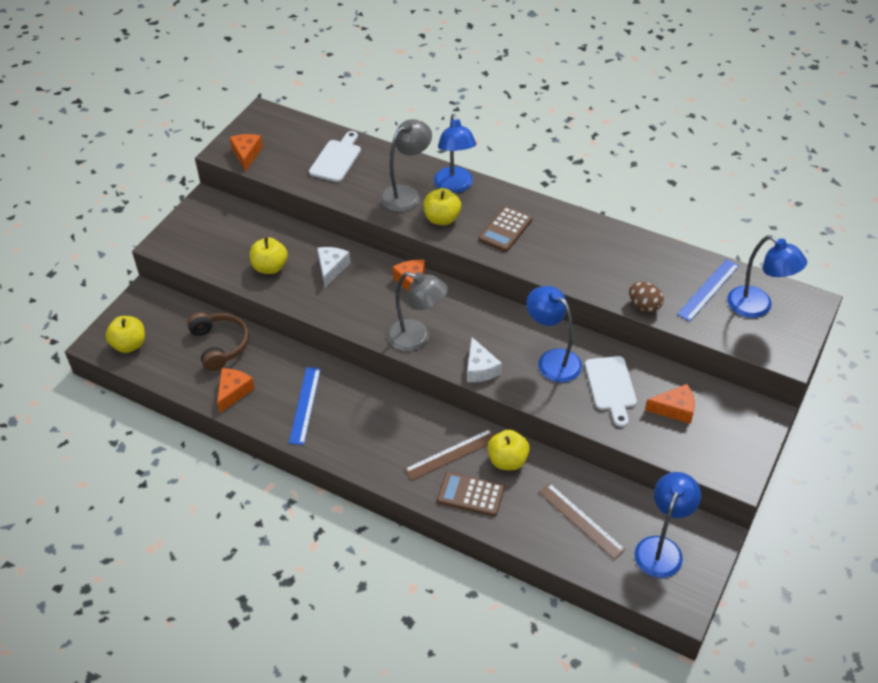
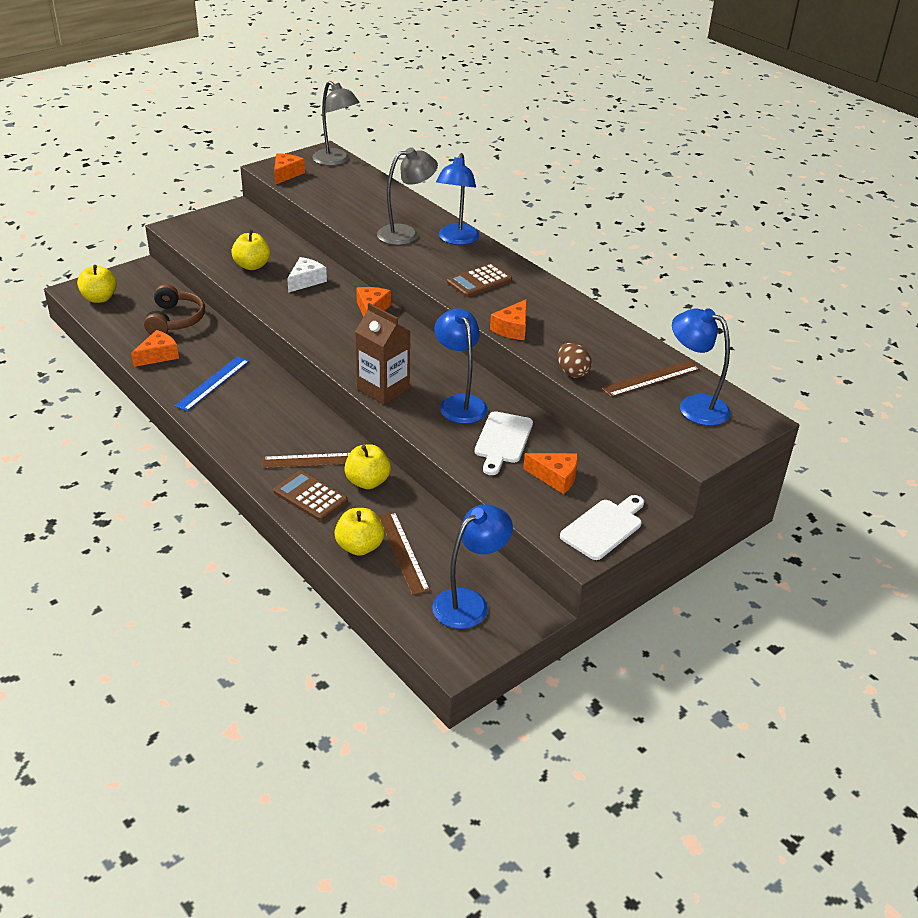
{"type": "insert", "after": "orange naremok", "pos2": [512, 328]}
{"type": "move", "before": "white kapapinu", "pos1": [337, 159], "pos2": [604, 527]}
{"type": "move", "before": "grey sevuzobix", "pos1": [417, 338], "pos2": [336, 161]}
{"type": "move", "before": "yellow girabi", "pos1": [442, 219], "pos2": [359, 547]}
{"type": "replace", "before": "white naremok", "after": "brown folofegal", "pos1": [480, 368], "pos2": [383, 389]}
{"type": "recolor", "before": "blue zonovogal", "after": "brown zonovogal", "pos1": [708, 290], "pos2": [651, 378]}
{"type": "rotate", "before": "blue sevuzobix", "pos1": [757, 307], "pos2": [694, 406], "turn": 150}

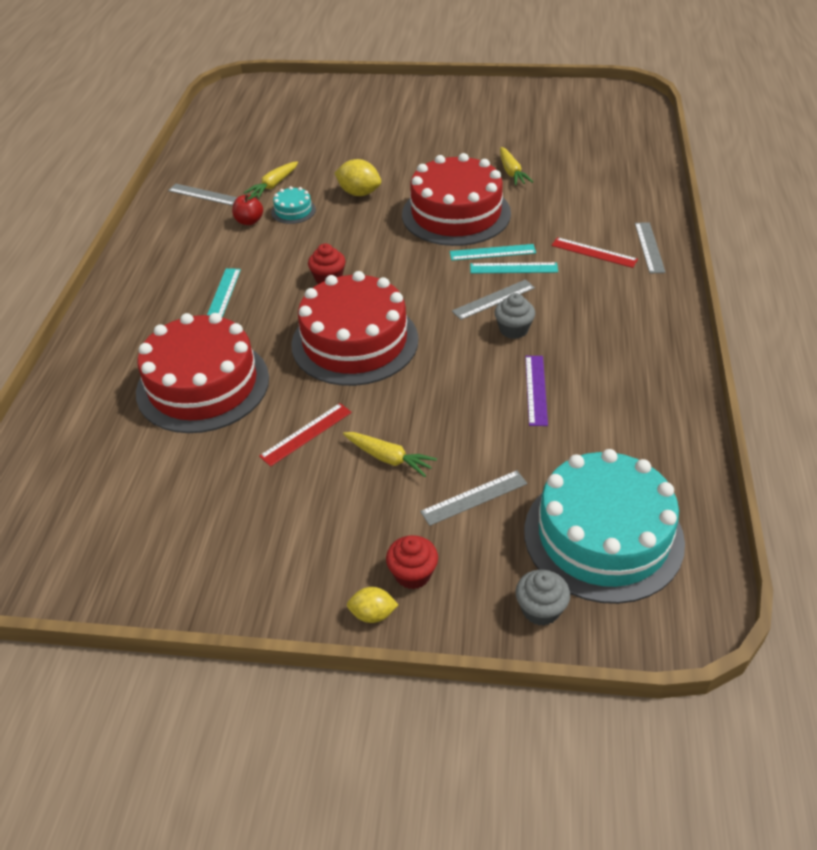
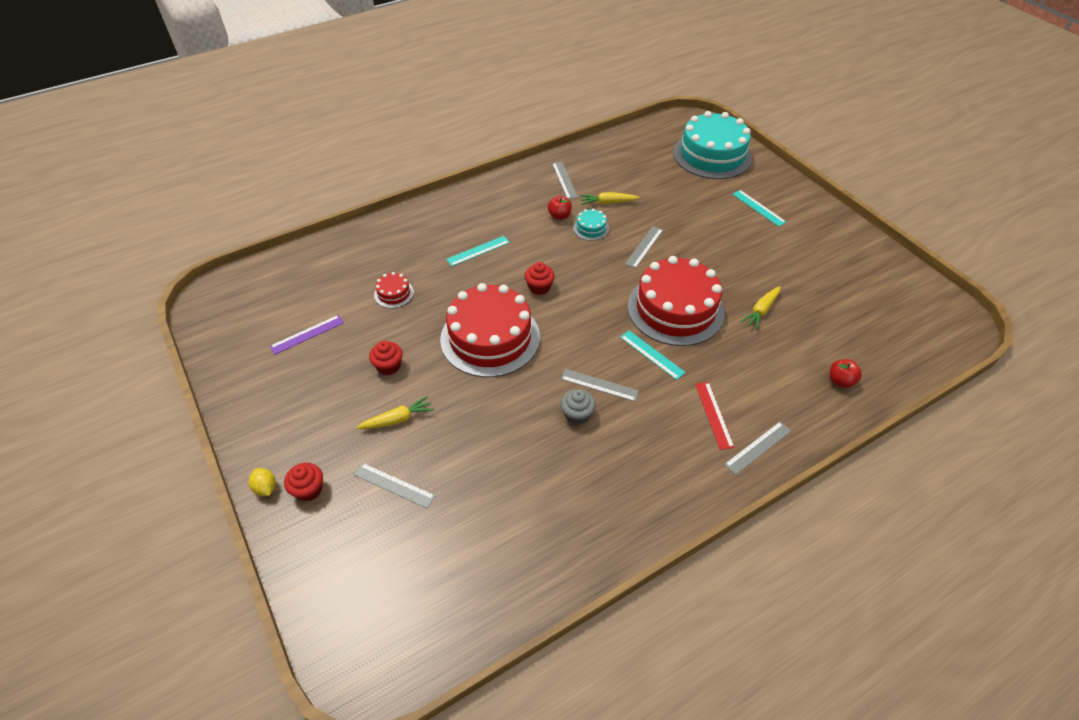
{"type": "delete", "before": "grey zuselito", "pos1": [540, 609]}
{"type": "insert", "after": "red girabi", "pos2": [840, 381]}
{"type": "move", "before": "turquoise zonovogal", "pos1": [513, 268], "pos2": [758, 208]}
{"type": "move", "before": "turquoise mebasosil", "pos1": [603, 536], "pos2": [712, 155]}
{"type": "move", "before": "purple zonovogal", "pos1": [536, 390], "pos2": [307, 334]}
{"type": "replace", "before": "red zonovogal", "after": "red zuselito", "pos1": [306, 434], "pos2": [388, 366]}
{"type": "replace", "before": "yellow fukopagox", "after": "grey zonovogal", "pos1": [359, 193], "pos2": [644, 247]}
{"type": "rotate", "before": "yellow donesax", "pos1": [389, 458], "pos2": [397, 419], "turn": -105}
{"type": "resize", "before": "red mebasosil", "pos1": [203, 385], "pos2": [394, 293], "scale": 0.42}

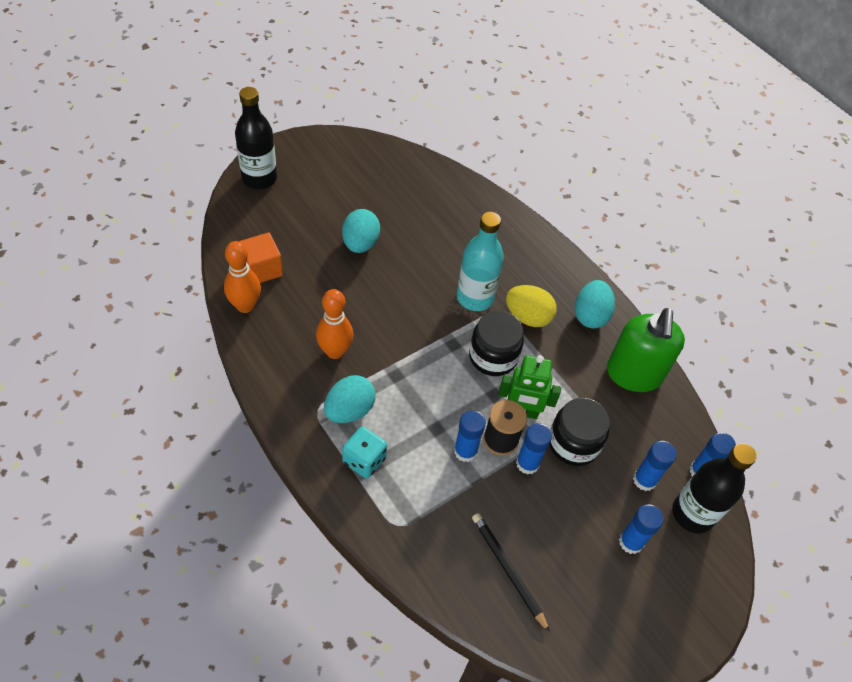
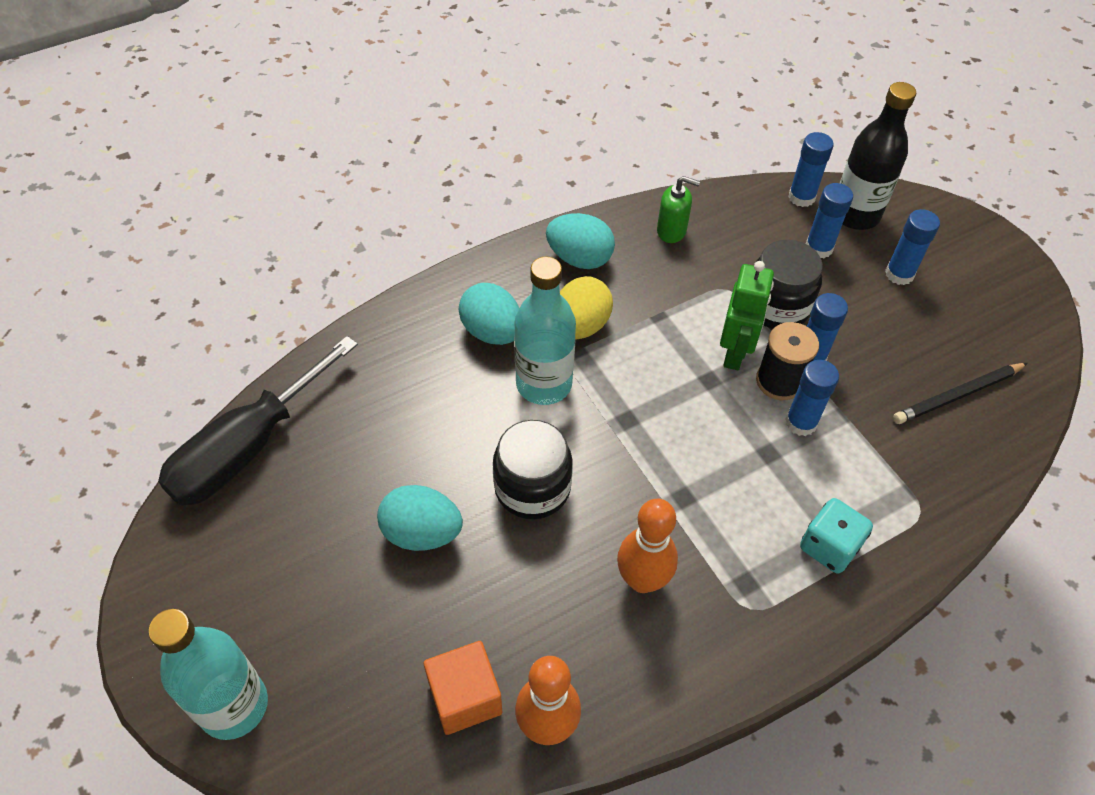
{"type": "insert", "after": "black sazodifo", "pos2": [247, 448]}
{"type": "move", "before": "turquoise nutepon", "pos1": [349, 410], "pos2": [492, 332]}
{"type": "move", "before": "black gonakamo", "pos1": [493, 357], "pos2": [532, 488]}
{"type": "recolor", "before": "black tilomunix", "after": "turquoise tilomunix", "pos1": [259, 179], "pos2": [234, 706]}
{"type": "resize", "before": "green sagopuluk", "pos1": [634, 374], "pos2": [671, 231], "scale": 0.51}

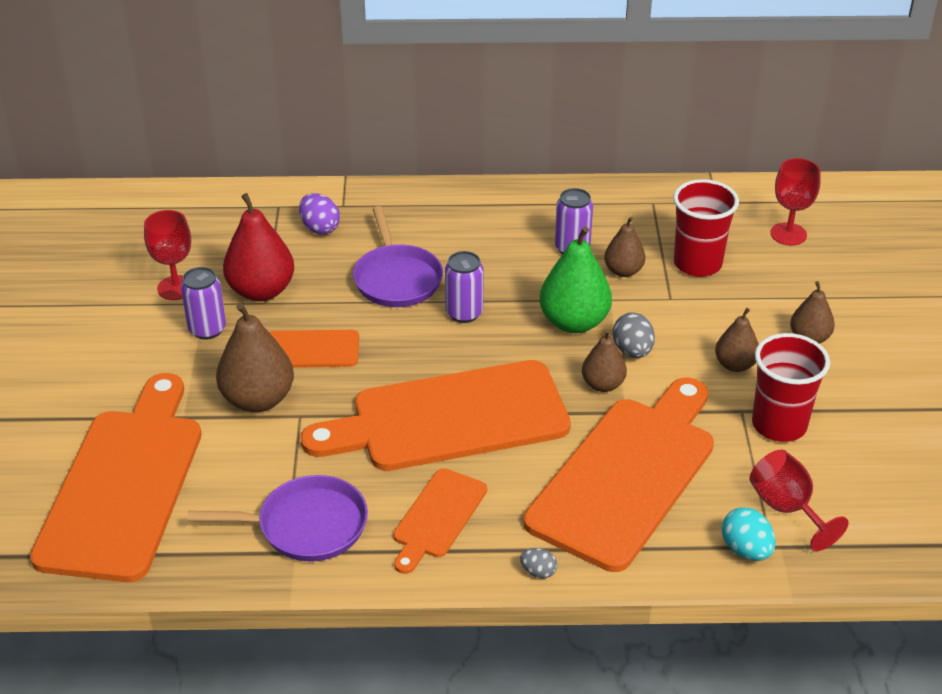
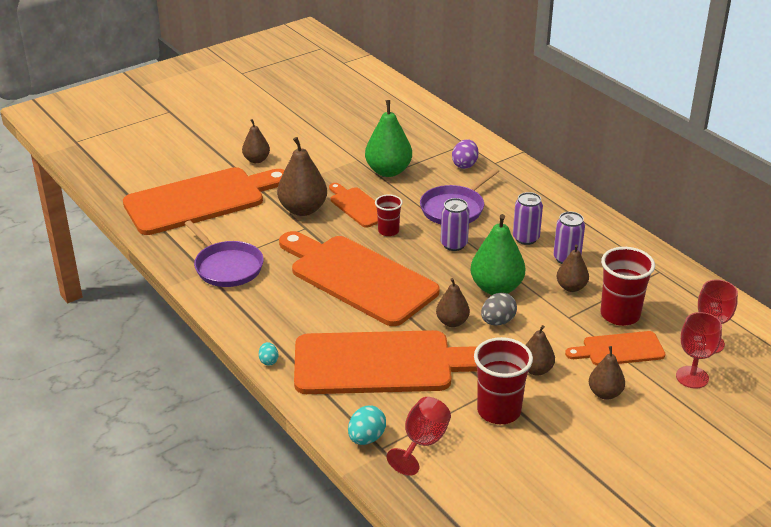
{"type": "insert", "after": "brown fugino", "pos2": [256, 160]}
{"type": "insert", "after": "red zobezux", "pos2": [388, 231]}
{"type": "move", "before": "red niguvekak", "pos1": [176, 288], "pos2": [692, 377]}
{"type": "move", "before": "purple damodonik", "pos1": [207, 329], "pos2": [526, 238]}
{"type": "move", "before": "orange kapapinu", "pos1": [437, 517], "pos2": [619, 349]}
{"type": "recolor", "before": "red fugino", "after": "green fugino", "pos1": [261, 291], "pos2": [388, 171]}
{"type": "recolor", "before": "grey nutepon", "after": "turquoise nutepon", "pos1": [538, 572], "pos2": [268, 361]}

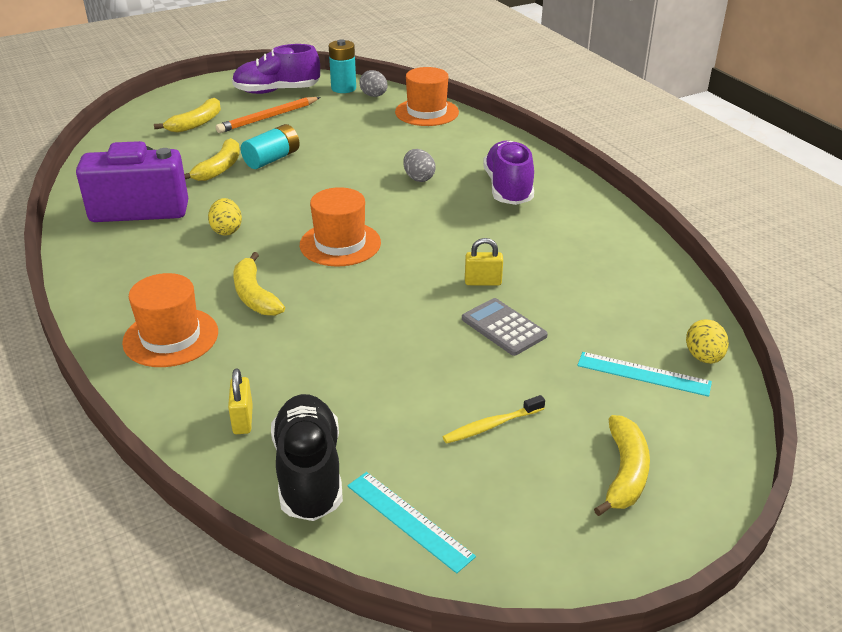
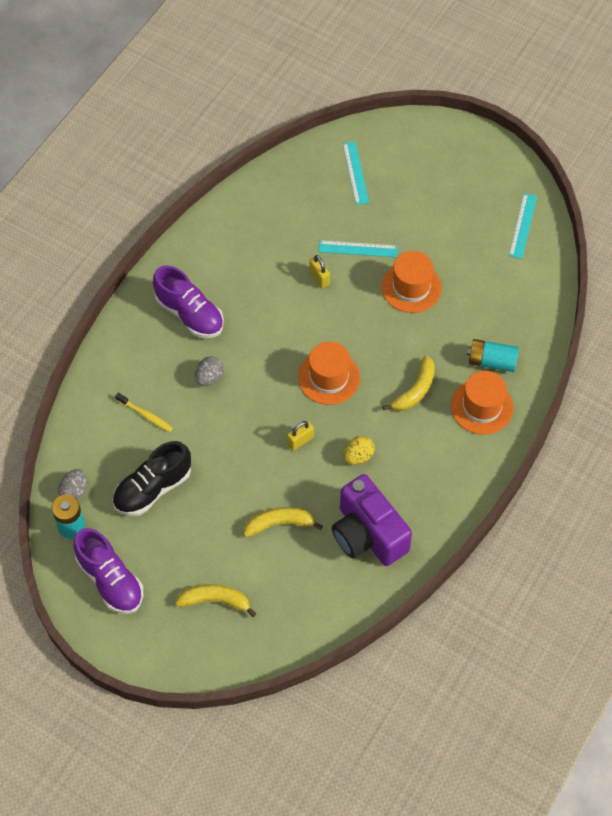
{"type": "delete", "before": "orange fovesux", "pos1": [268, 117]}
{"type": "delete", "before": "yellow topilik", "pos1": [625, 473]}
{"type": "delete", "before": "yellow nutepon", "pos1": [703, 357]}
{"type": "move", "before": "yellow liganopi", "pos1": [243, 420], "pos2": [300, 441]}
{"type": "move", "before": "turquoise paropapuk", "pos1": [272, 159], "pos2": [491, 361]}
{"type": "move", "before": "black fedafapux", "pos1": [309, 472], "pos2": [152, 488]}
{"type": "move", "before": "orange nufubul", "pos1": [426, 112], "pos2": [411, 287]}
{"type": "move", "before": "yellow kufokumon", "pos1": [492, 425], "pos2": [145, 415]}
{"type": "replace", "before": "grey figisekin", "after": "turquoise zonovogal", "pos1": [503, 327], "pos2": [358, 249]}
{"type": "rotate", "before": "purple fedafapux", "pos1": [508, 189], "pos2": [190, 314], "turn": -105}

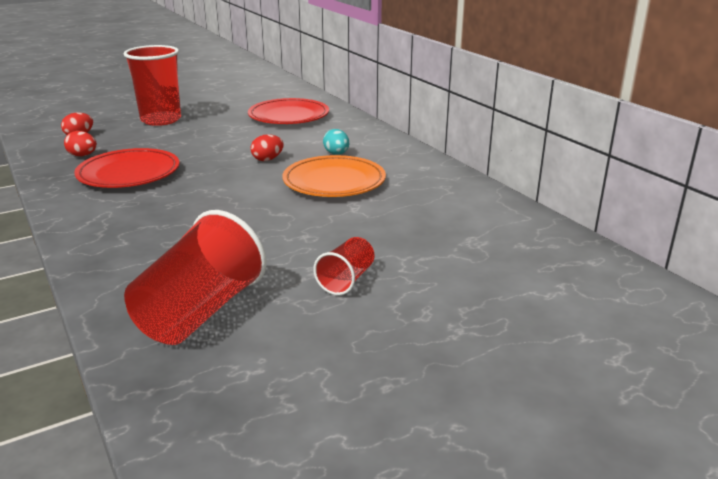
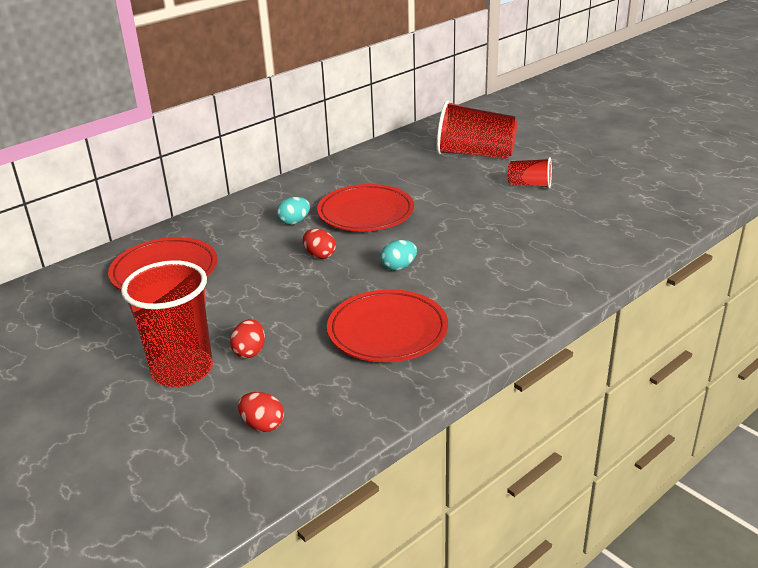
{"type": "insert", "after": "turquoise nutepon", "pos2": [399, 267]}
{"type": "move", "before": "red nutepon", "pos1": [83, 155], "pos2": [250, 351]}
{"type": "move", "before": "red zobezux", "pos1": [200, 312], "pos2": [475, 154]}
{"type": "recolor", "before": "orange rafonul", "after": "red rafonul", "pos1": [334, 181], "pos2": [366, 213]}

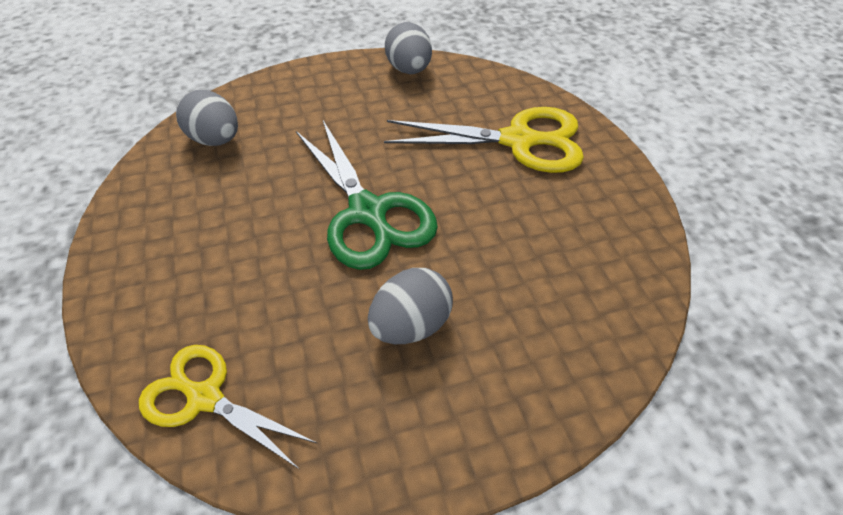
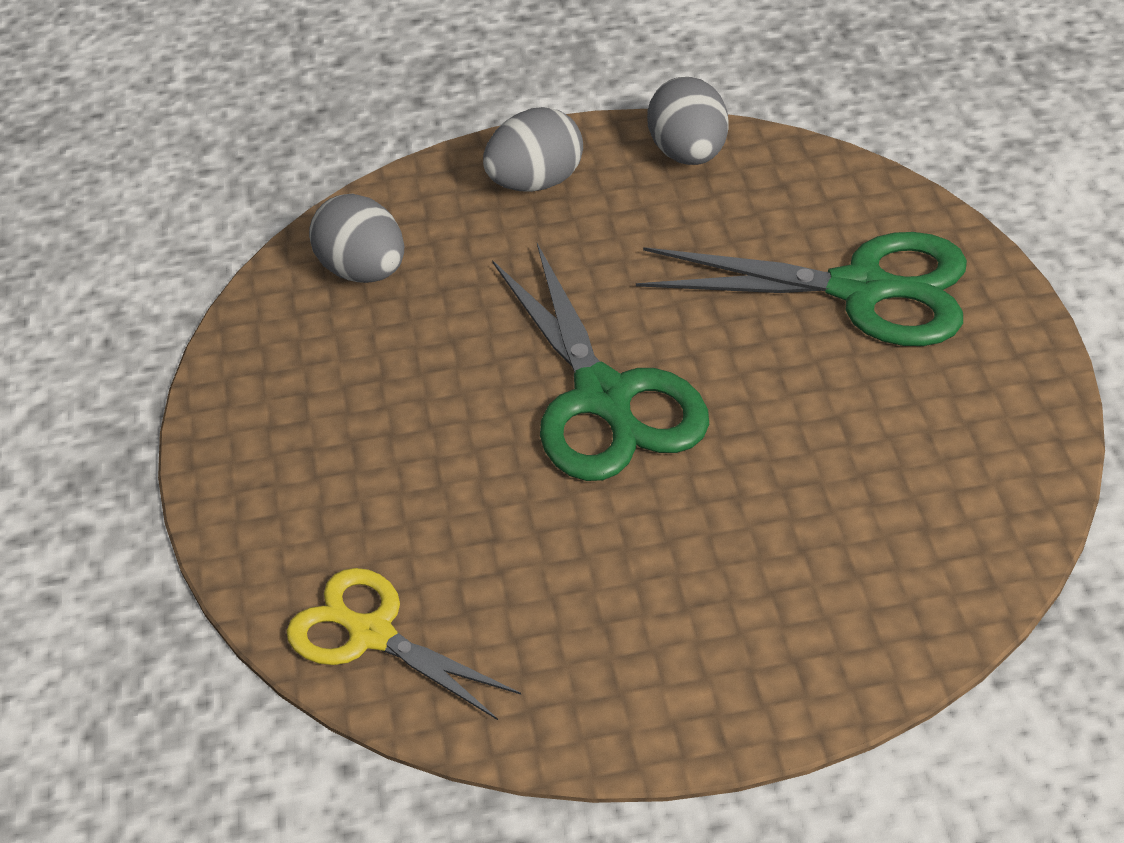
{"type": "move", "before": "grey nutepon", "pos1": [411, 325], "pos2": [536, 182]}
{"type": "recolor", "before": "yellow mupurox", "after": "green mupurox", "pos1": [518, 141], "pos2": [860, 290]}

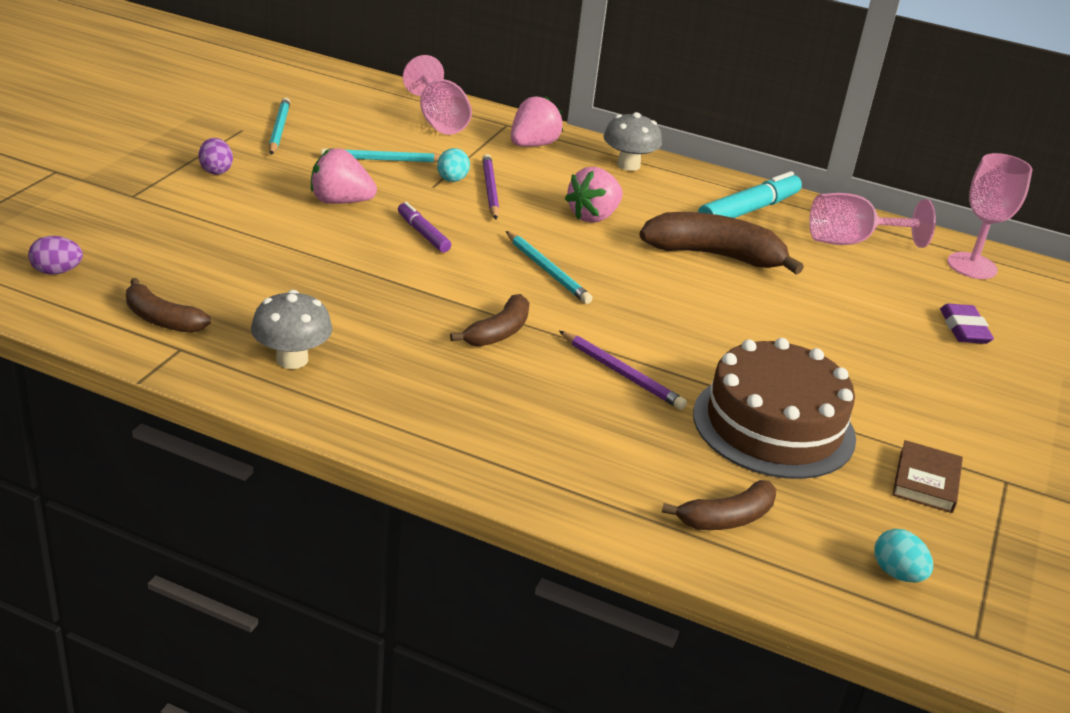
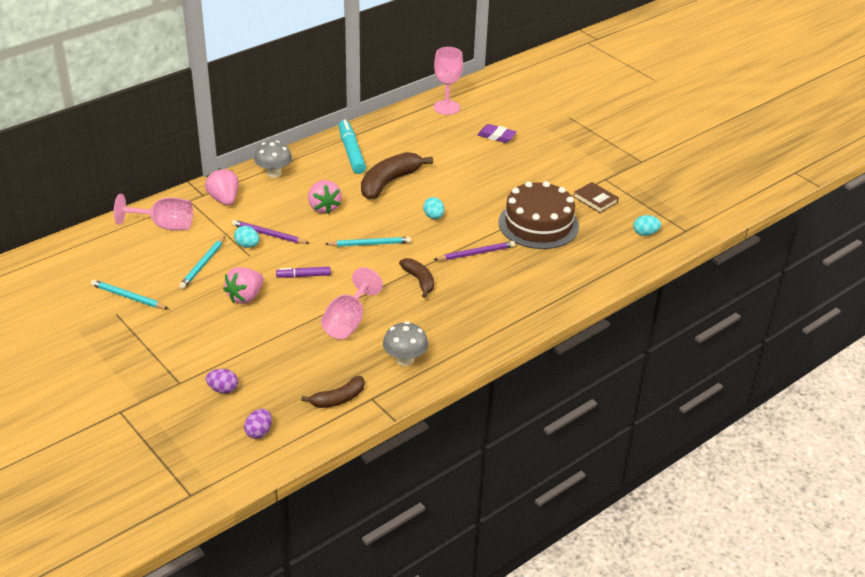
{"type": "delete", "before": "brown topilik", "pos1": [726, 518]}
{"type": "insert", "after": "turquoise nutepon", "pos2": [433, 217]}
{"type": "move", "before": "purple nutepon", "pos1": [216, 170], "pos2": [223, 389]}
{"type": "move", "before": "pink niguvekak", "pos1": [851, 242], "pos2": [348, 322]}

